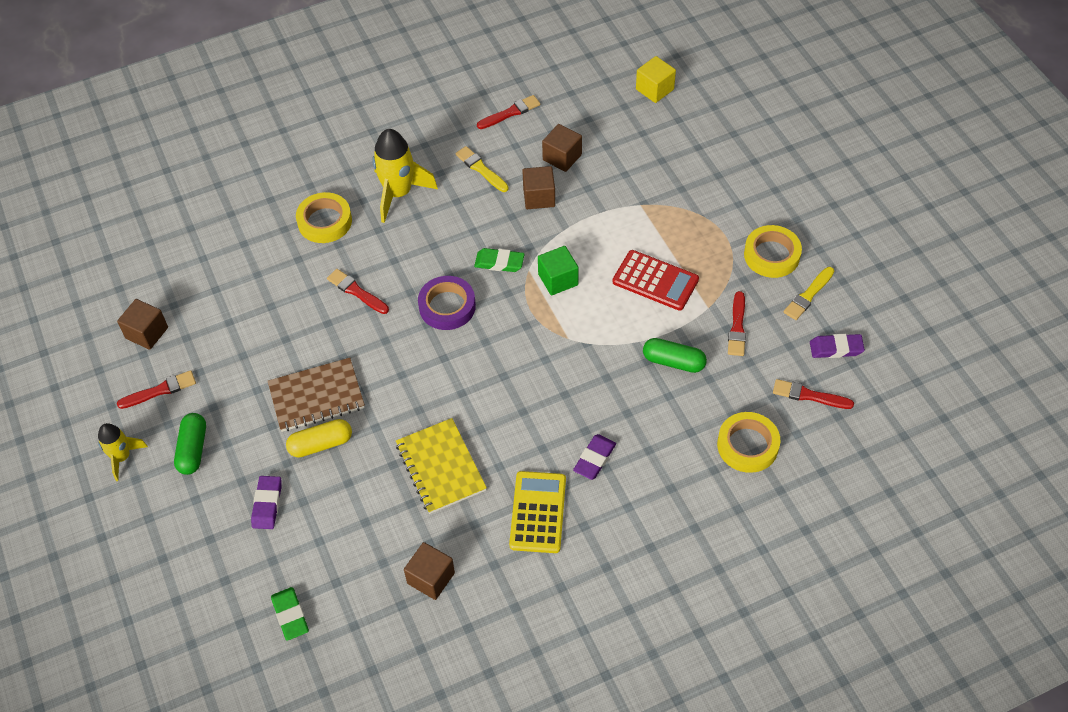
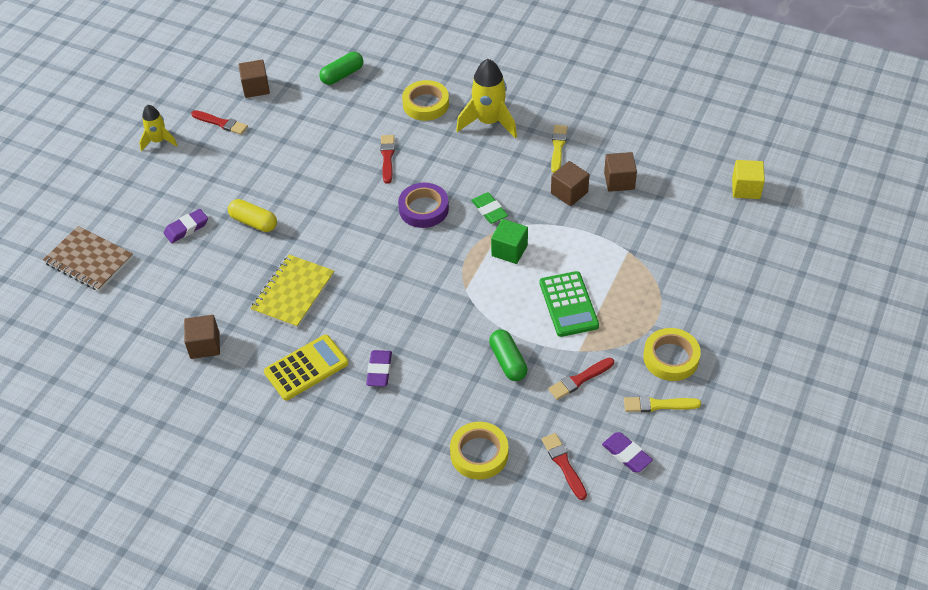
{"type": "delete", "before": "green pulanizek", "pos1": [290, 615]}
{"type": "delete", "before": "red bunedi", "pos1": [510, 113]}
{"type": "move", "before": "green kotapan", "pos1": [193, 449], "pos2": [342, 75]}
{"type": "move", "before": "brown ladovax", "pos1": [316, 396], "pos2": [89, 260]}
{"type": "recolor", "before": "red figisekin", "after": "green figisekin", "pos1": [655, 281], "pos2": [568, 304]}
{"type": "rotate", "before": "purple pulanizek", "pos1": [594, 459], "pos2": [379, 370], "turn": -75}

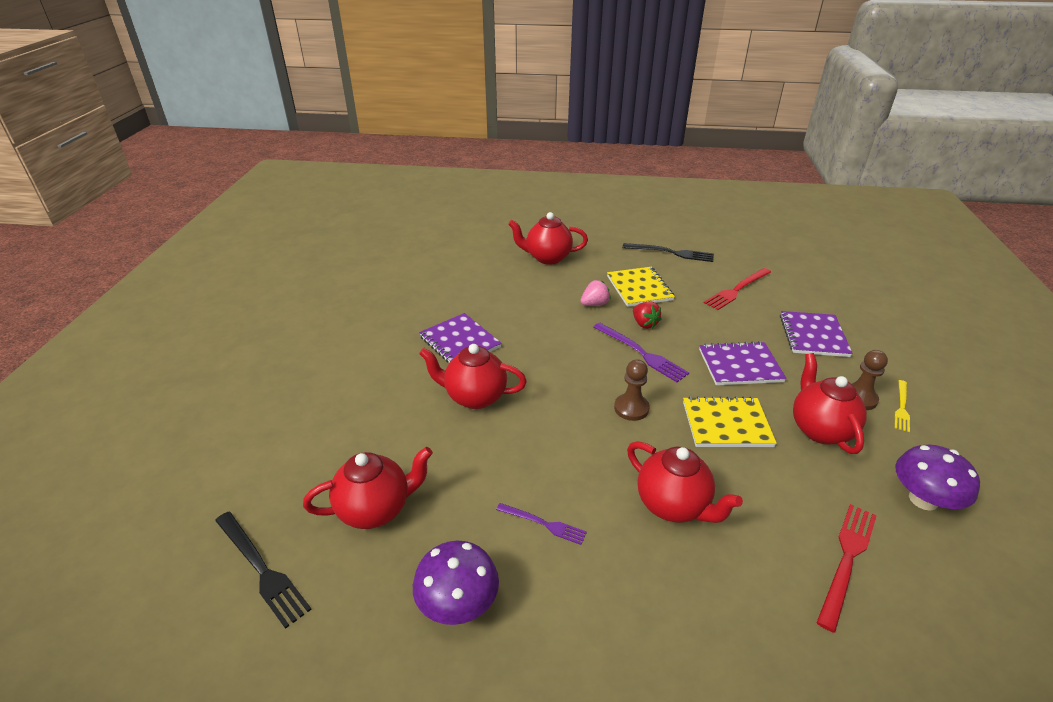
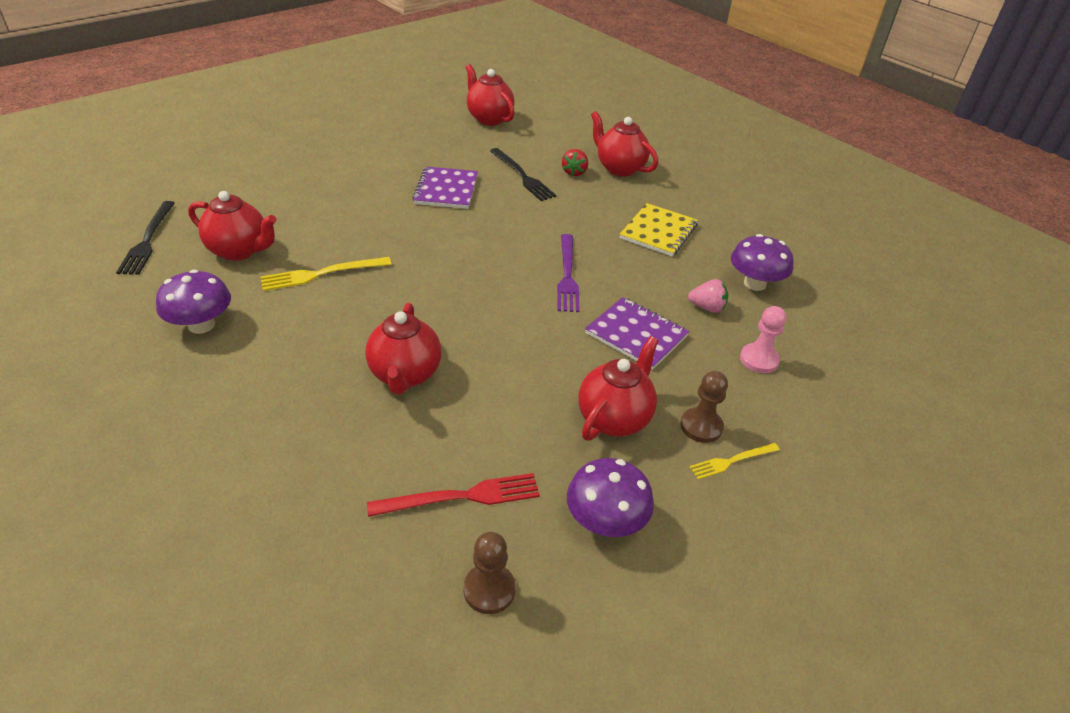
{"type": "delete", "before": "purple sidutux", "pos1": [543, 524]}
{"type": "delete", "before": "yellow ladovax", "pos1": [726, 424]}
{"type": "insert", "after": "yellow sidutux", "pos2": [321, 274]}
{"type": "move", "before": "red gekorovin", "pos1": [474, 397], "pos2": [489, 119]}
{"type": "move", "before": "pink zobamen", "pos1": [594, 304], "pos2": [707, 307]}
{"type": "move", "before": "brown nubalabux", "pos1": [631, 408], "pos2": [489, 590]}
{"type": "move", "before": "black sidutux", "pos1": [671, 253], "pos2": [522, 176]}
{"type": "move", "before": "red zobamen", "pos1": [644, 324], "pos2": [574, 172]}
{"type": "replace", "before": "red sidutux", "after": "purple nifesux", "pos1": [737, 290], "pos2": [754, 283]}
{"type": "replace", "before": "purple ladovax", "after": "pink nubalabux", "pos1": [813, 336], "pos2": [759, 360]}

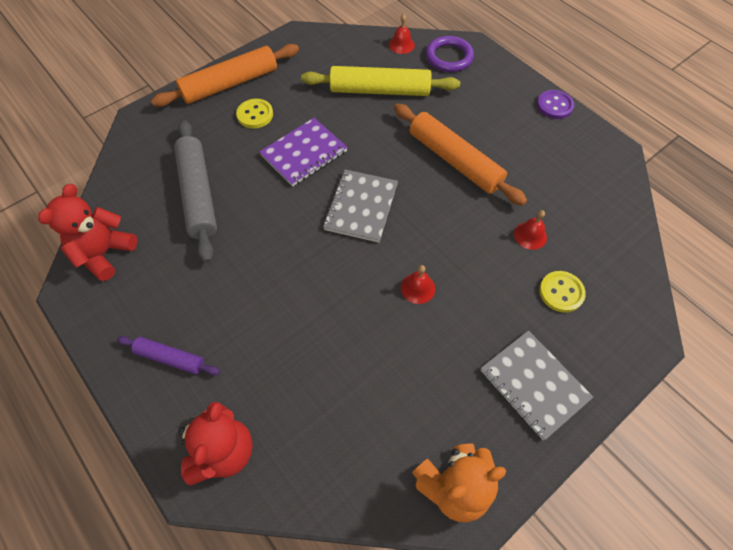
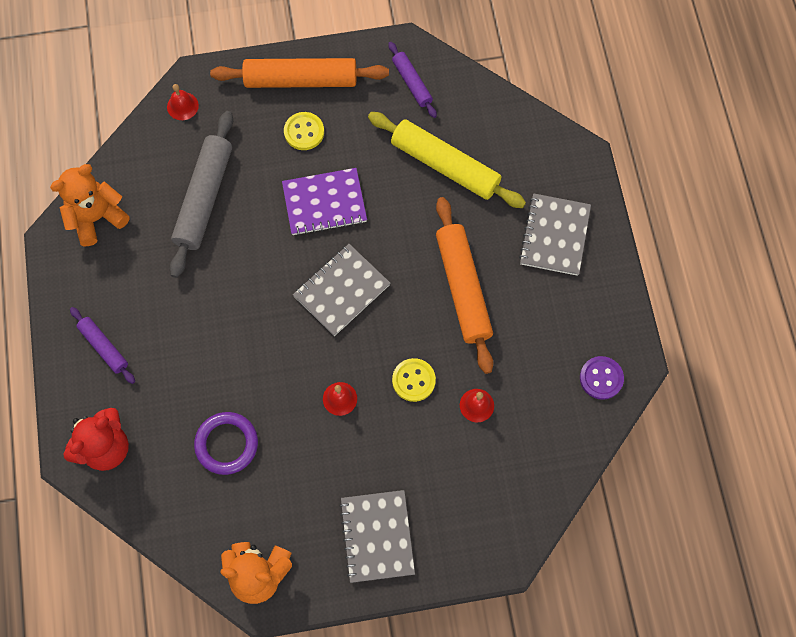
{"type": "insert", "after": "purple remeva", "pos2": [412, 83]}
{"type": "insert", "after": "grey ladovax", "pos2": [554, 235]}
{"type": "move", "before": "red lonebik", "pos1": [401, 45], "pos2": [182, 106]}
{"type": "move", "before": "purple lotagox", "pos1": [449, 57], "pos2": [226, 444]}
{"type": "move", "before": "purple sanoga", "pos1": [554, 106], "pos2": [601, 378]}
{"type": "move", "before": "yellow sanoga", "pos1": [561, 292], "pos2": [413, 380]}
{"type": "recolor", "before": "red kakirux", "after": "orange kakirux", "pos1": [104, 253], "pos2": [97, 217]}

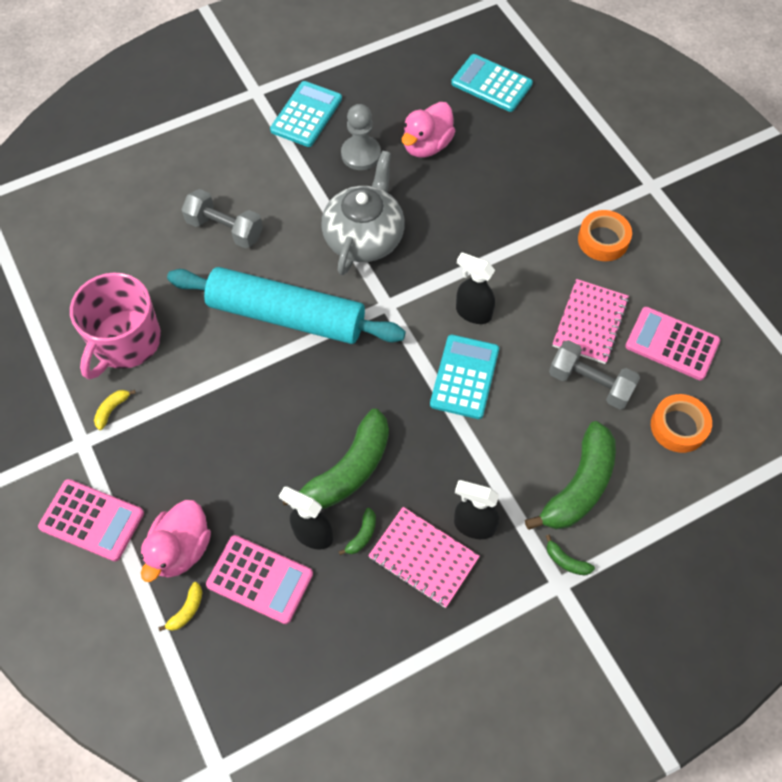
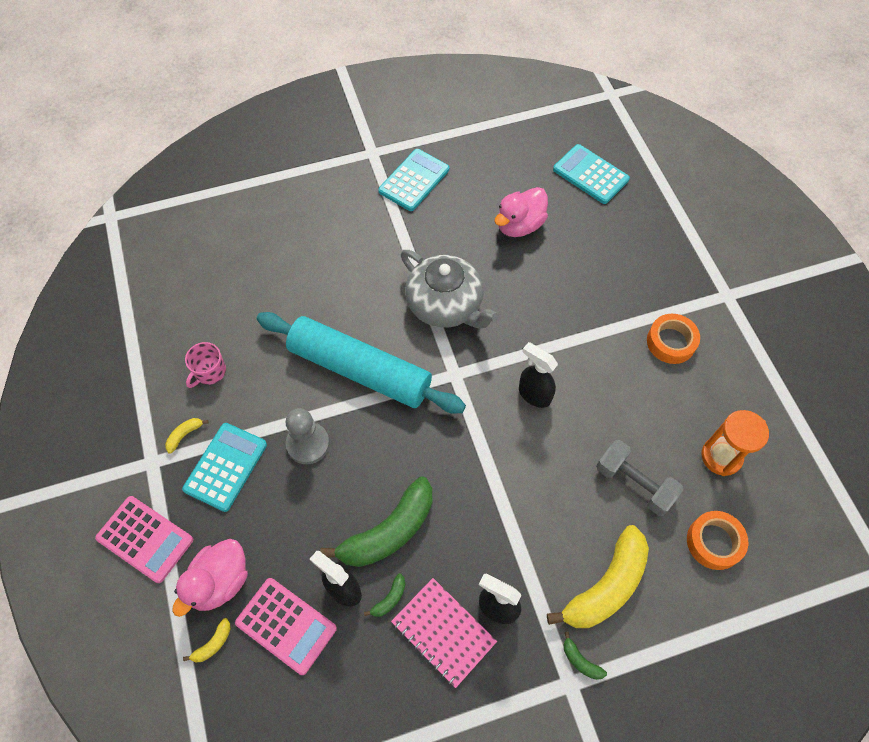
{"type": "delete", "before": "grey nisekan", "pos1": [225, 229]}
{"type": "delete", "before": "pink ladovax", "pos1": [590, 323]}
{"type": "move", "before": "grey nubalabux", "pos1": [361, 154], "pos2": [308, 444]}
{"type": "move", "before": "turquoise figisekin", "pos1": [464, 377], "pos2": [226, 467]}
{"type": "replace", "before": "pink figisekin", "after": "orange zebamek", "pos1": [672, 344], "pos2": [721, 456]}
{"type": "recolor", "before": "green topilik", "after": "yellow topilik", "pos1": [578, 486], "pos2": [606, 586]}
{"type": "rotate", "before": "grey gekorovin", "pos1": [364, 237], "pos2": [445, 305], "turn": 105}
{"type": "resize", "before": "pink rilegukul", "pos1": [125, 342], "pos2": [209, 372], "scale": 0.49}

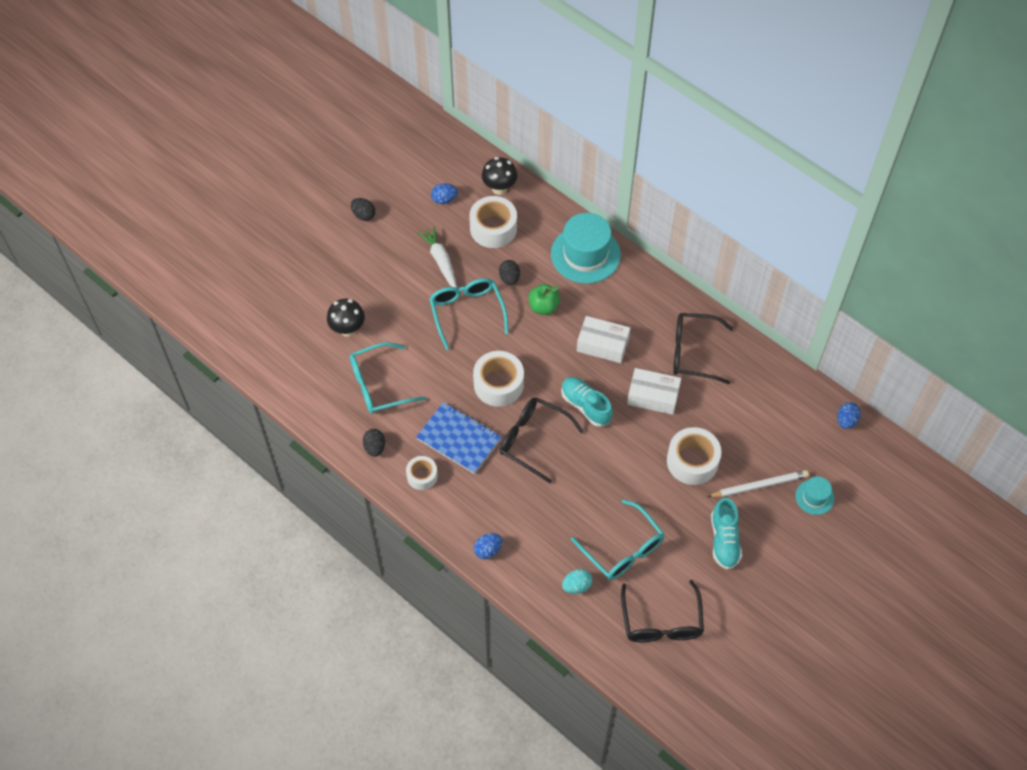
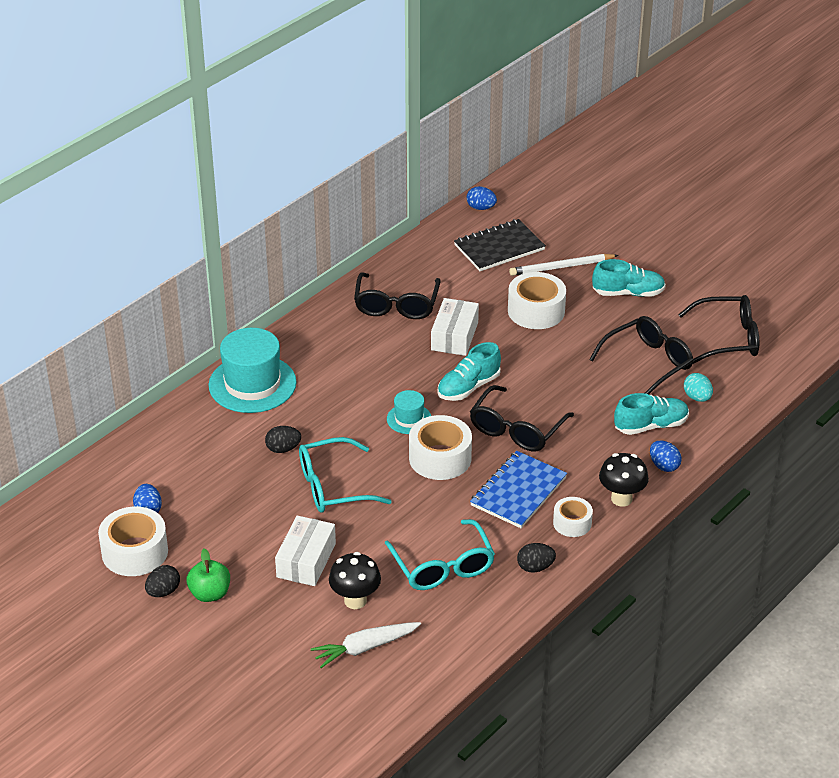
{"type": "insert", "after": "black ladovax", "pos2": [499, 247]}
{"type": "insert", "after": "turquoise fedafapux", "pos2": [651, 426]}
{"type": "move", "before": "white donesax", "pos1": [440, 261], "pos2": [365, 648]}
{"type": "move", "before": "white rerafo", "pos1": [493, 228], "pos2": [135, 552]}
{"type": "move", "before": "black nifesux", "pos1": [499, 188], "pos2": [621, 499]}
{"type": "move", "before": "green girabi", "pos1": [543, 307], "pos2": [210, 594]}
{"type": "move", "before": "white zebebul", "pos1": [602, 345], "pos2": [306, 560]}
{"type": "move", "before": "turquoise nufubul", "pos1": [814, 497], "pos2": [409, 419]}
{"type": "recolor", "before": "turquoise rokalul", "after": "black rokalul", "pos1": [623, 549], "pos2": [648, 363]}
{"type": "rotate", "before": "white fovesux", "pos1": [759, 485], "pos2": [561, 267], "turn": -90}

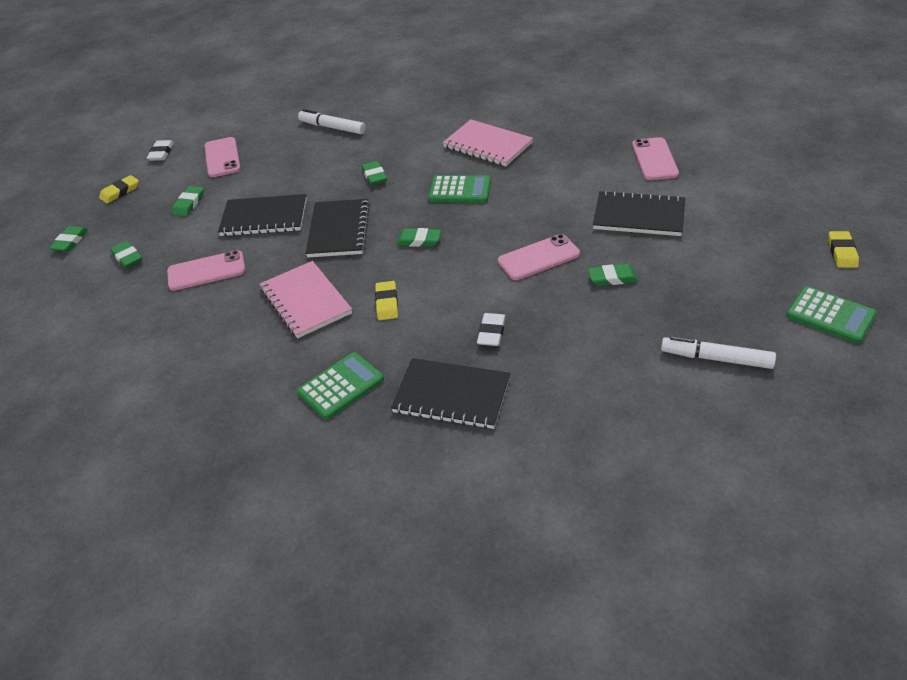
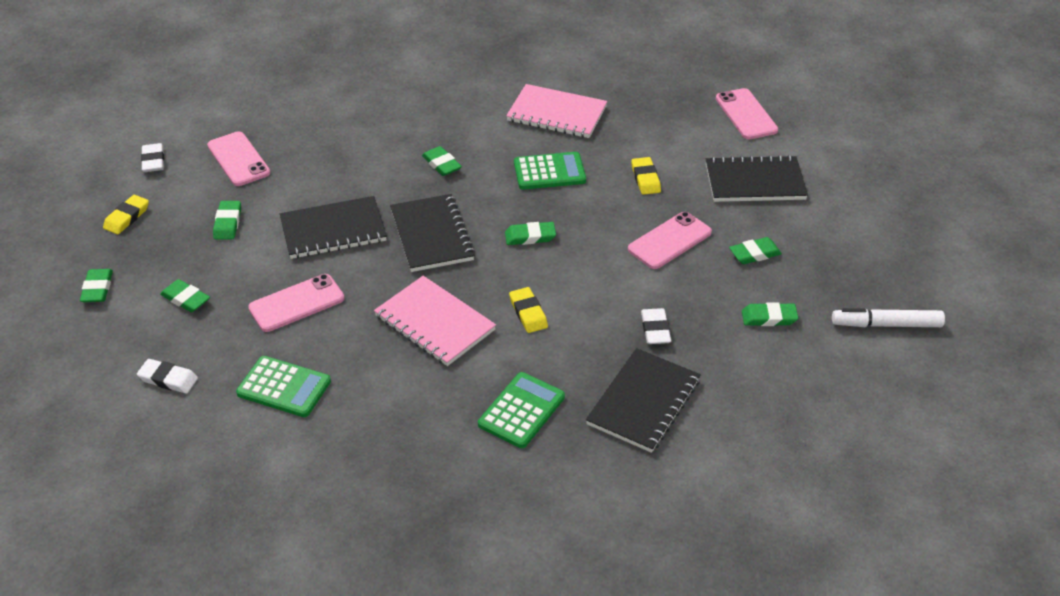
{"type": "delete", "before": "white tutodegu", "pos1": [333, 127]}
{"type": "insert", "after": "white pulanizek", "pos2": [168, 379]}
{"type": "insert", "after": "green pulanizek", "pos2": [769, 318]}
{"type": "move", "before": "green figisekin", "pos1": [830, 315], "pos2": [284, 387]}
{"type": "move", "before": "yellow pulanizek", "pos1": [842, 252], "pos2": [645, 179]}
{"type": "rotate", "before": "black ladovax", "pos1": [451, 396], "pos2": [644, 402], "turn": -60}

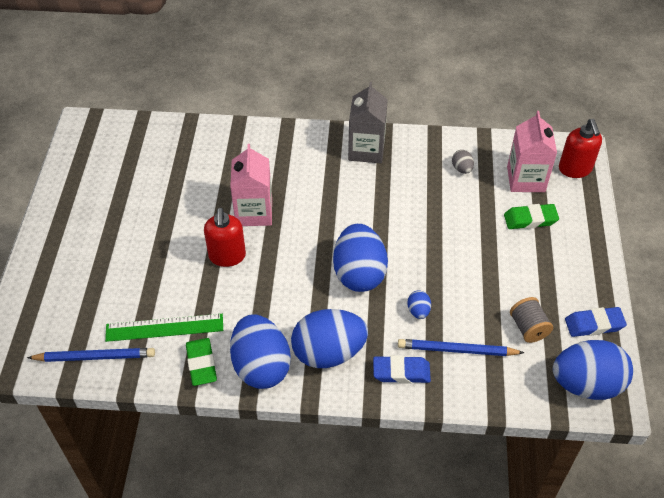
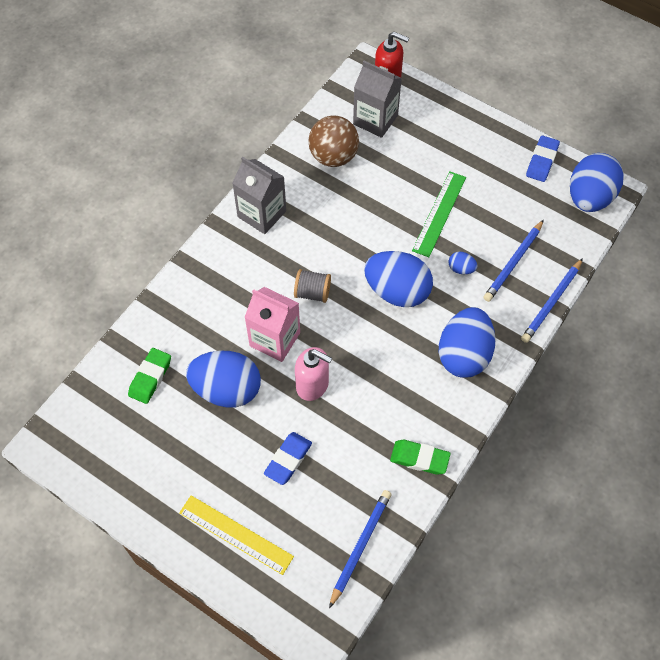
{"type": "insert", "after": "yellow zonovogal", "pos2": [235, 534]}
{"type": "insert", "after": "blue fovesux", "pos2": [551, 302]}
{"type": "move", "before": "green zonovogal", "pos1": [164, 327], "pos2": [439, 213]}
{"type": "move", "before": "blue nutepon", "pos1": [261, 366], "pos2": [227, 389]}
{"type": "move", "before": "blue pulanizek", "pos1": [401, 372], "pos2": [288, 460]}
{"type": "move", "before": "green pulanizek", "pos1": [530, 219], "pos2": [150, 377]}
{"type": "move", "before": "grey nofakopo", "pos1": [528, 328], "pos2": [312, 293]}
{"type": "replace", "before": "grey nutepon", "after": "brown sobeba", "pos1": [462, 169], "pos2": [333, 156]}
{"type": "recolor", "before": "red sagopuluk", "after": "pink sagopuluk", "pos1": [227, 256], "pos2": [313, 385]}
{"type": "recolor", "before": "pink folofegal", "after": "grey folofegal", "pos1": [526, 179], "pos2": [375, 120]}

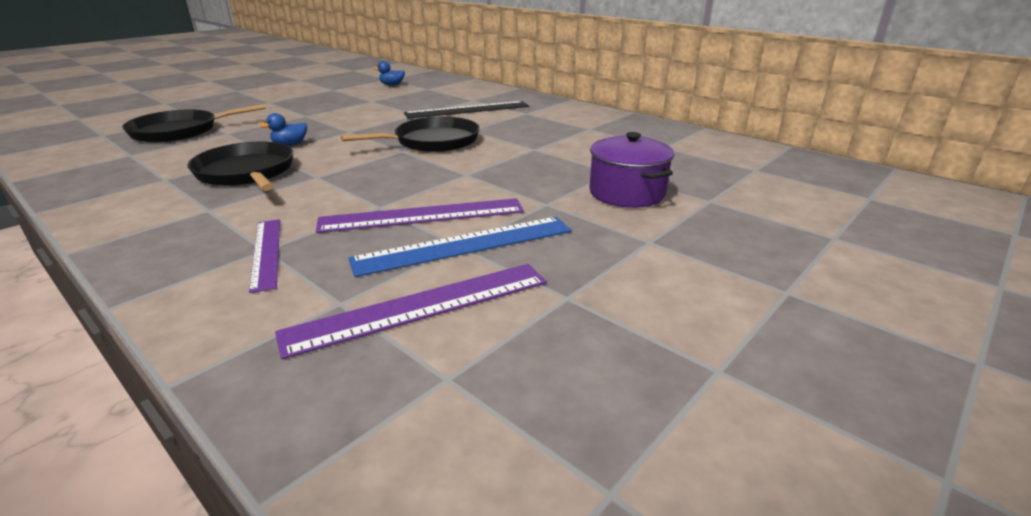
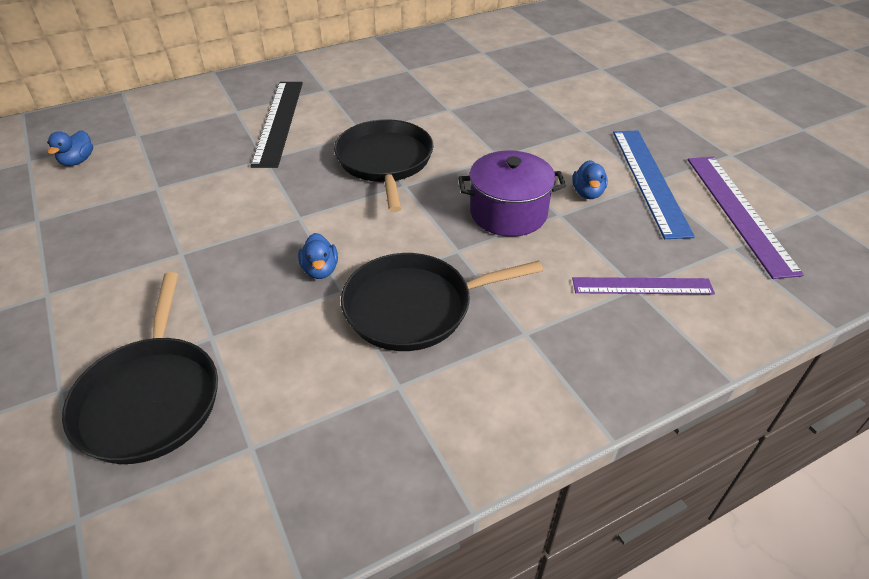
{"type": "move", "before": "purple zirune", "pos1": [627, 193], "pos2": [508, 213]}
{"type": "replace", "before": "purple zonovogal", "after": "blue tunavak", "pos1": [422, 215], "pos2": [587, 193]}

